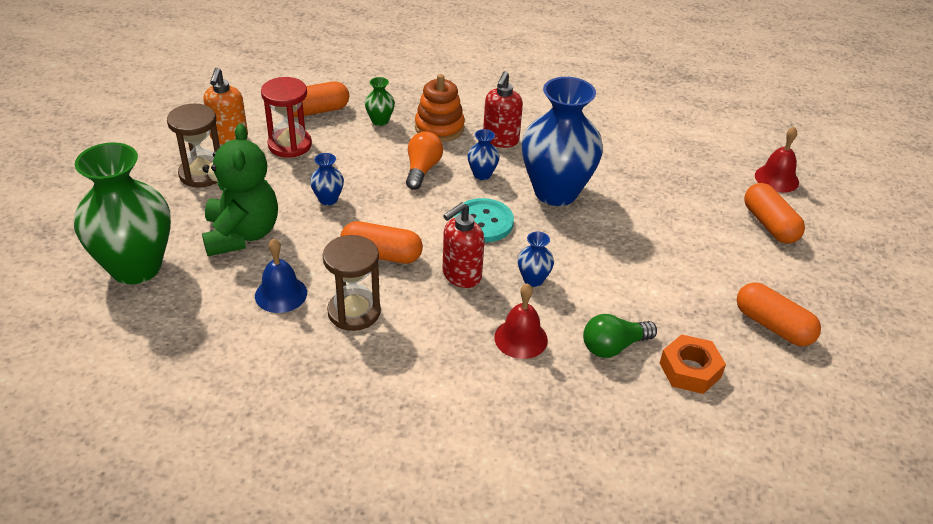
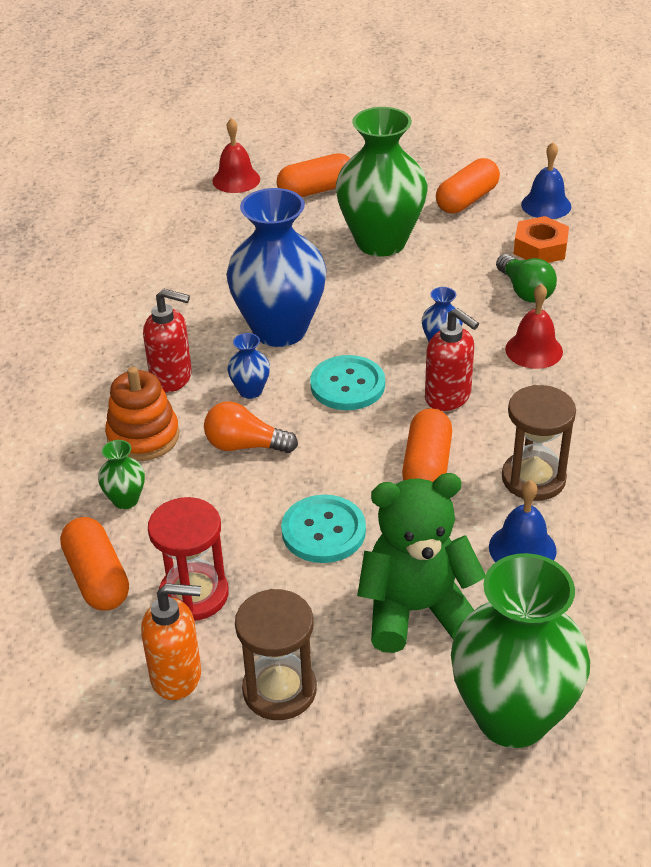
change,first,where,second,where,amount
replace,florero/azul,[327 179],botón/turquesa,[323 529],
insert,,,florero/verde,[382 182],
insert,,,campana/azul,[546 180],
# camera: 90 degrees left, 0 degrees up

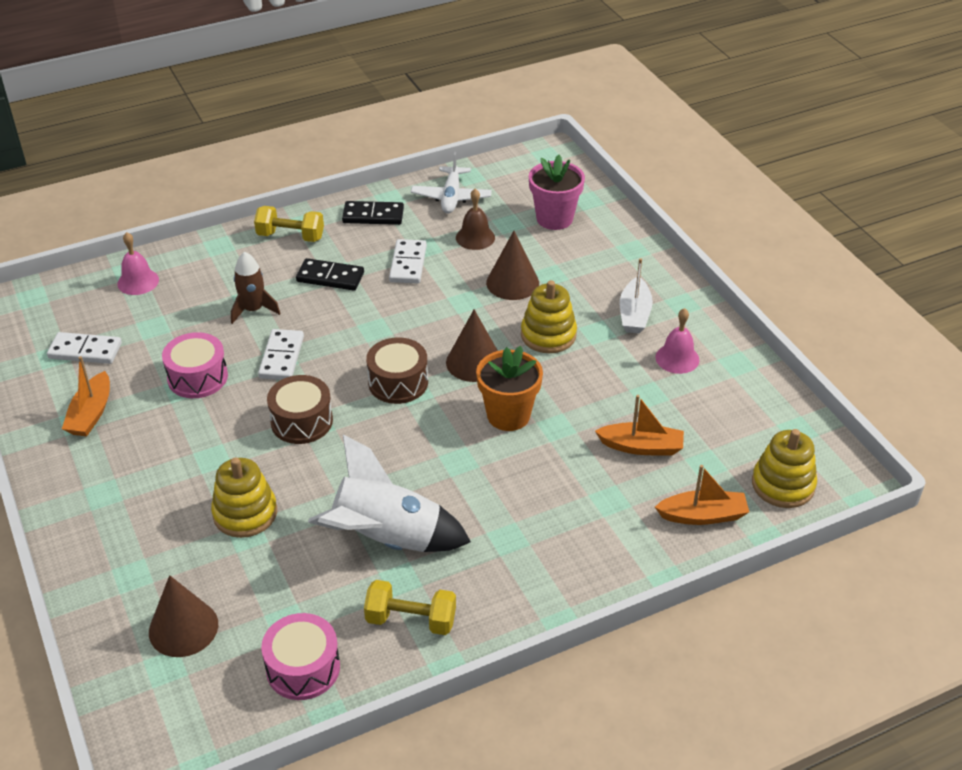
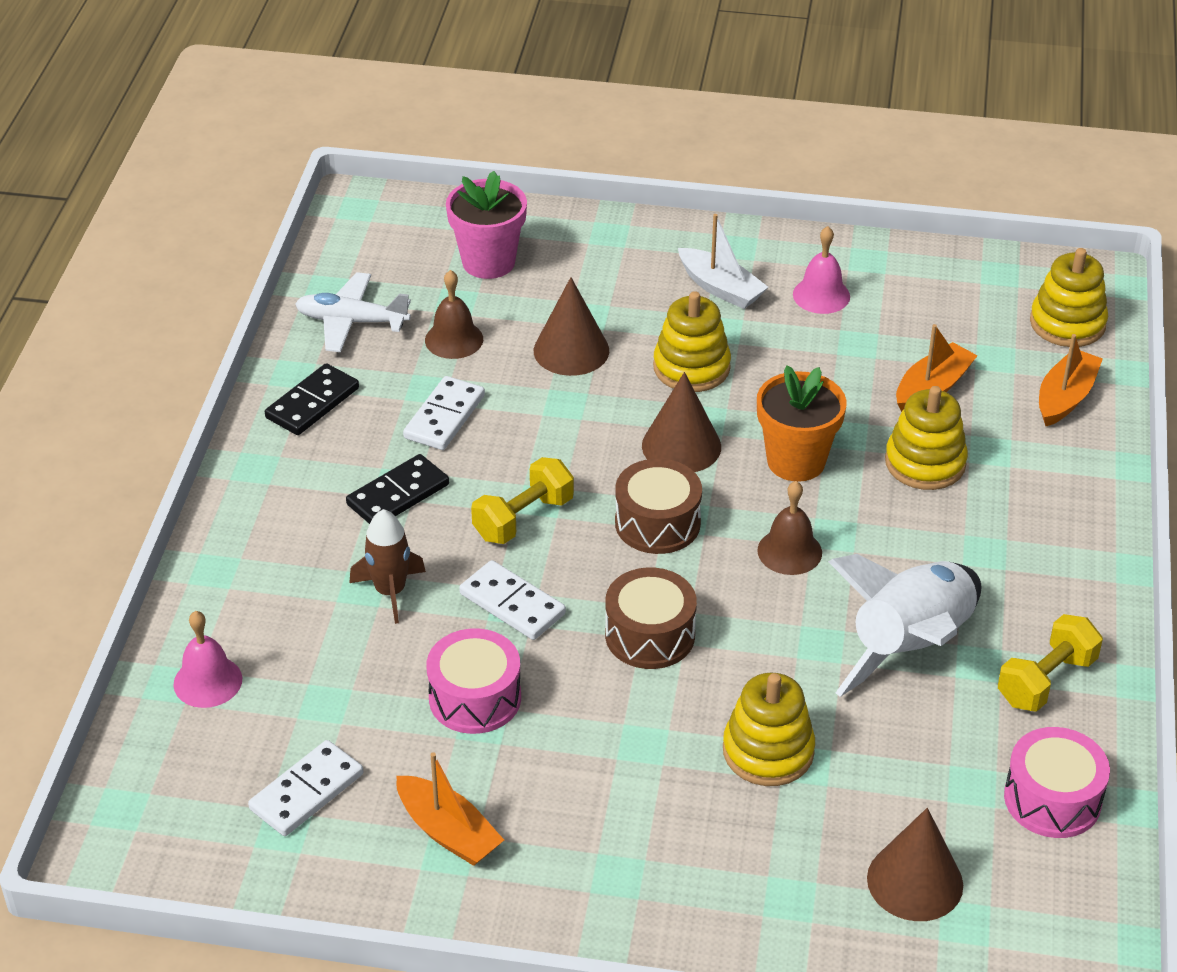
change,first,where,second,where,amount
move,mancuerna/amarillo,[289 224],,[522 500],
rotate,ficha de dominó/blanco,[408 261],,[444 413],75 degrees clockwise
rotate,avión/blanco,[451 182],,[353 312],150 degrees clockwise
insert,,,campana/marrón,[789 528],
insert,,,juguete apilable/amarillo,[926 438],
# camera: 55 degrees left, 0 degrees up

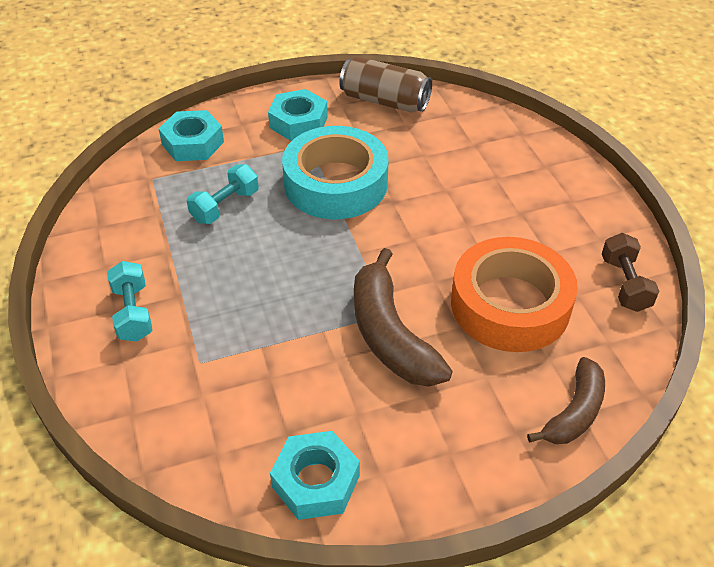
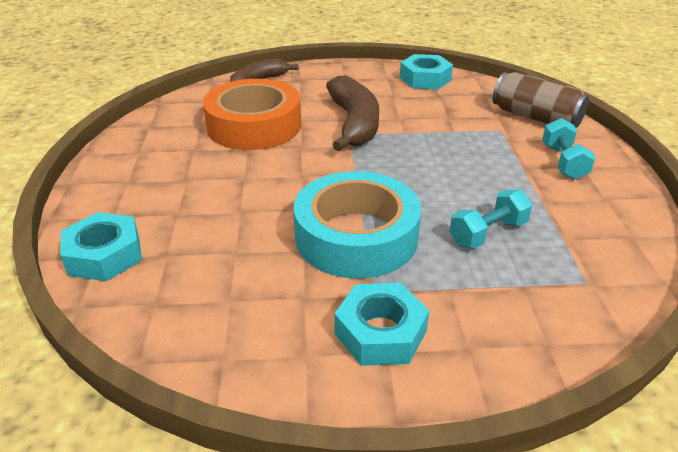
change,first,where,second,where,amount
move,tuerca/turquesa,[191 135],,[101 246],
move,lata/marrón,[385 84],,[541 100],
delete,mancuerna/marrón,[630 272],,,
# camera: 165 degrees left, 10 degrees down

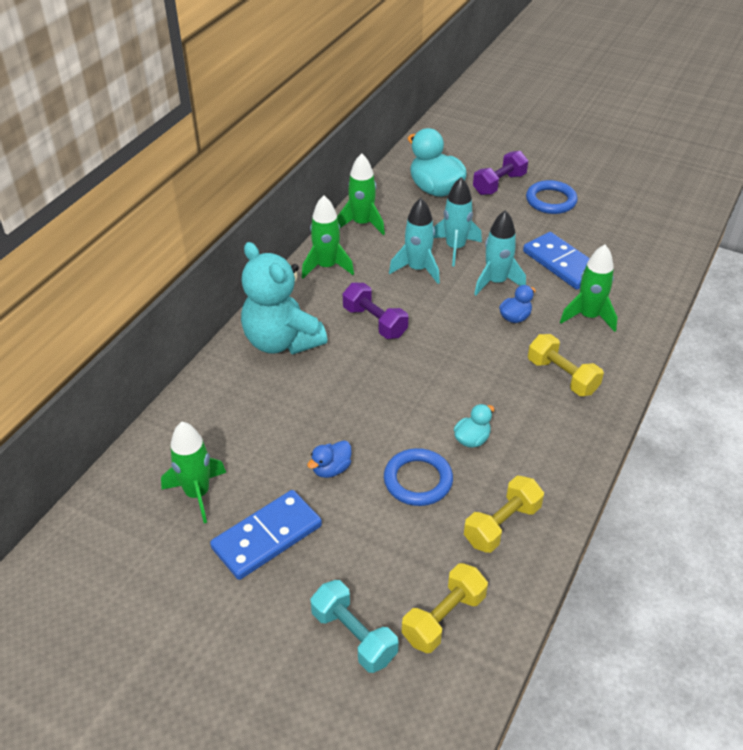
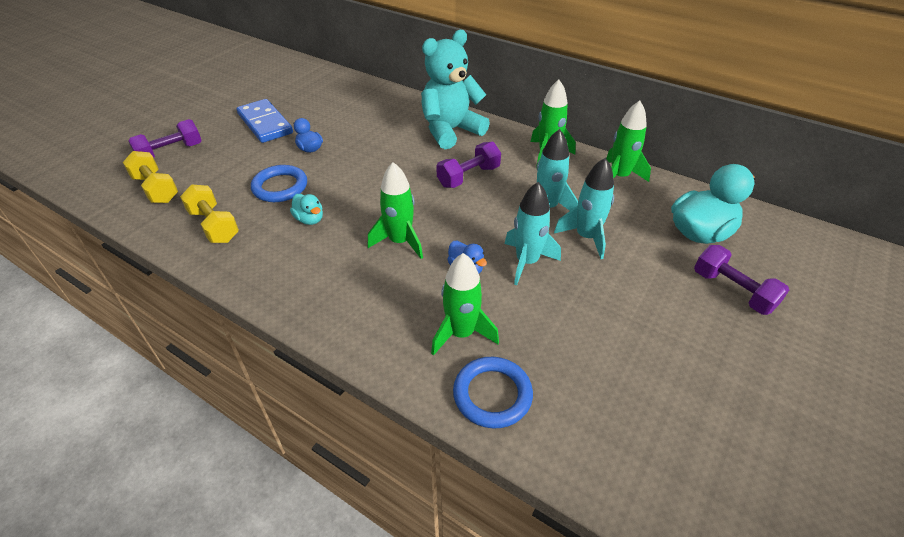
change,first,where,second,where,amount
move,cohete/verde,[193 472],,[395 210],
recolor,mancuerna/turquesa,[354 626],mancuerna/morado,[165 138],
delete,ficha de dominó/azul,[556 261],,,
move,anillo/azul,[552 197],,[493 393],
delete,mancuerna/amarillo,[566 365],,,
# camera: 95 degrees right, 0 degrees up

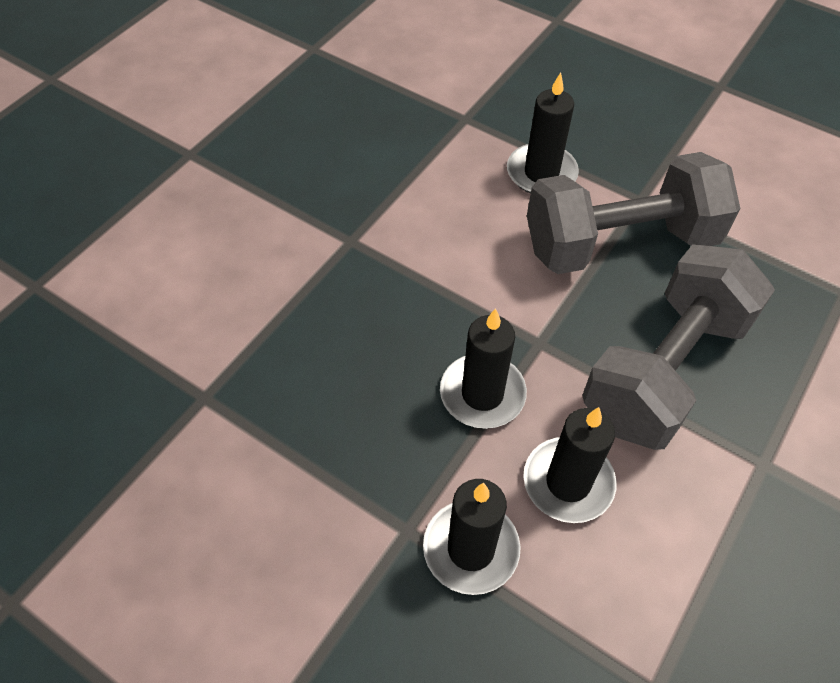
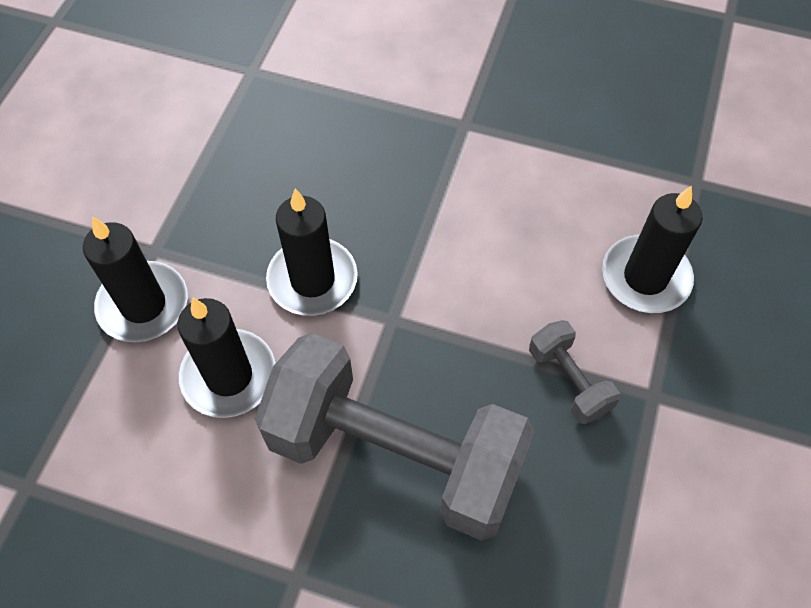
change,first,where,second,where,amount
resize,mancuerna/gris,[633 213],,[574 372],x0.42
# camera: 75 degrees right, 5 degrees up

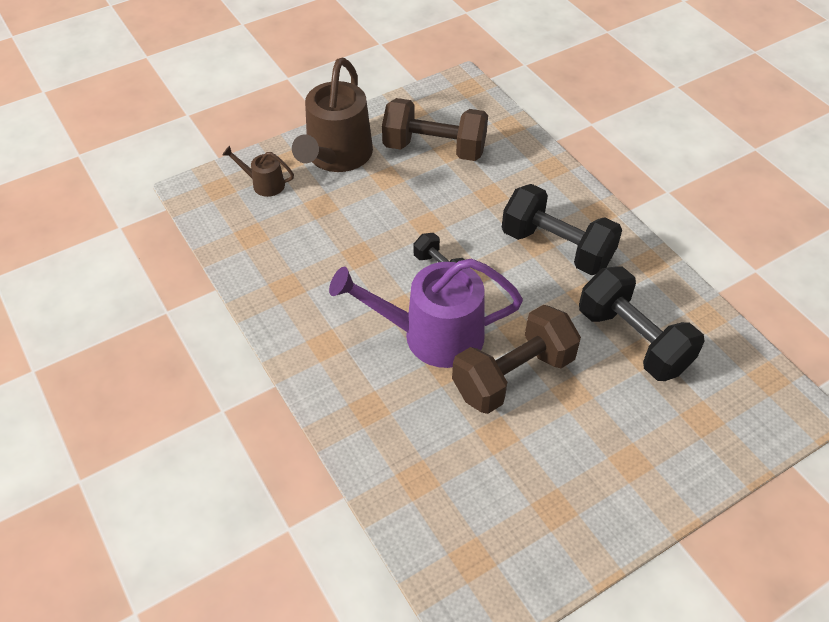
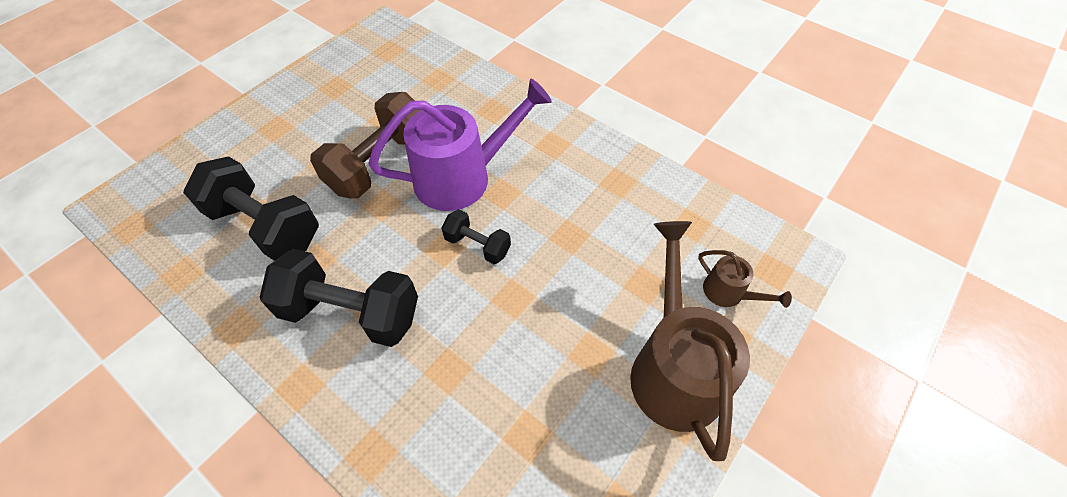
change,first,where,second,where,amount
rotate,regadera/marrón,[258 171],,[745 279],45 degrees clockwise
delete,mancuerna/marrón,[435 129],,,
# camera: 160 degrees right, 5 degrees up

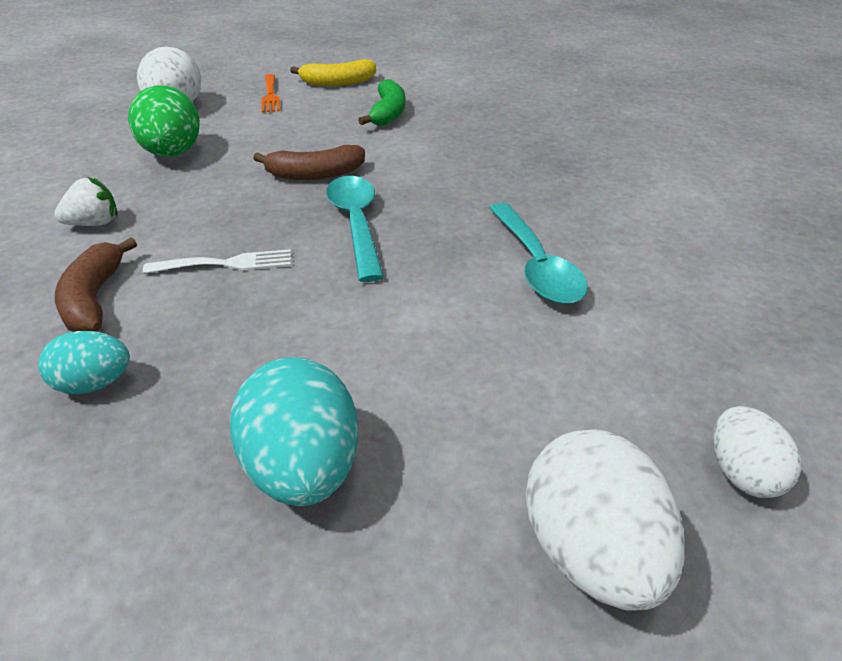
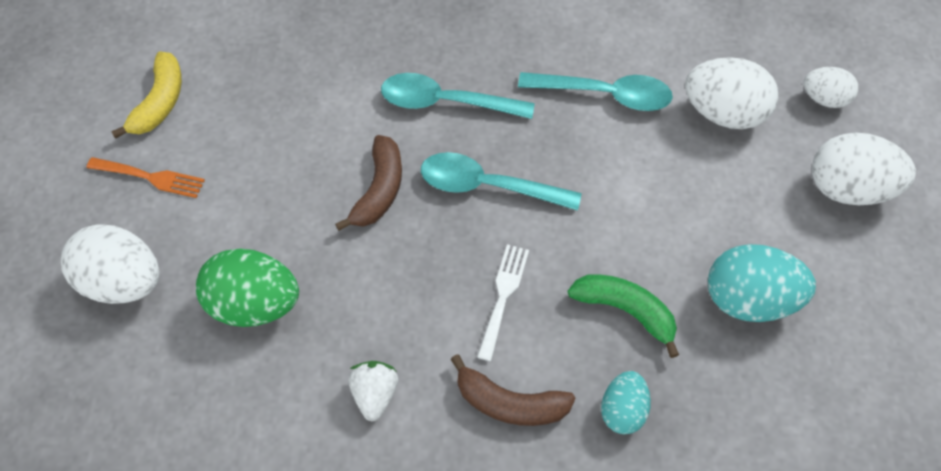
change,first,where,second,where,amount
move,plátano/verde,[381 102],,[623 316],
insert,,,cuchara/turquesa,[458 96],
insert,,,huevo/blanco,[731 93],
# camera: 65 degrees left, 20 degrees up

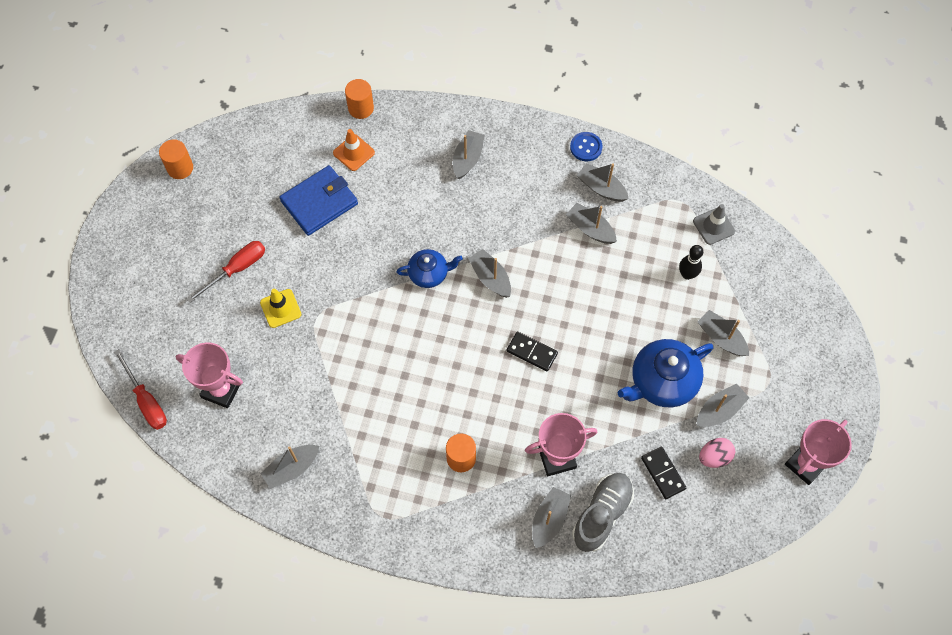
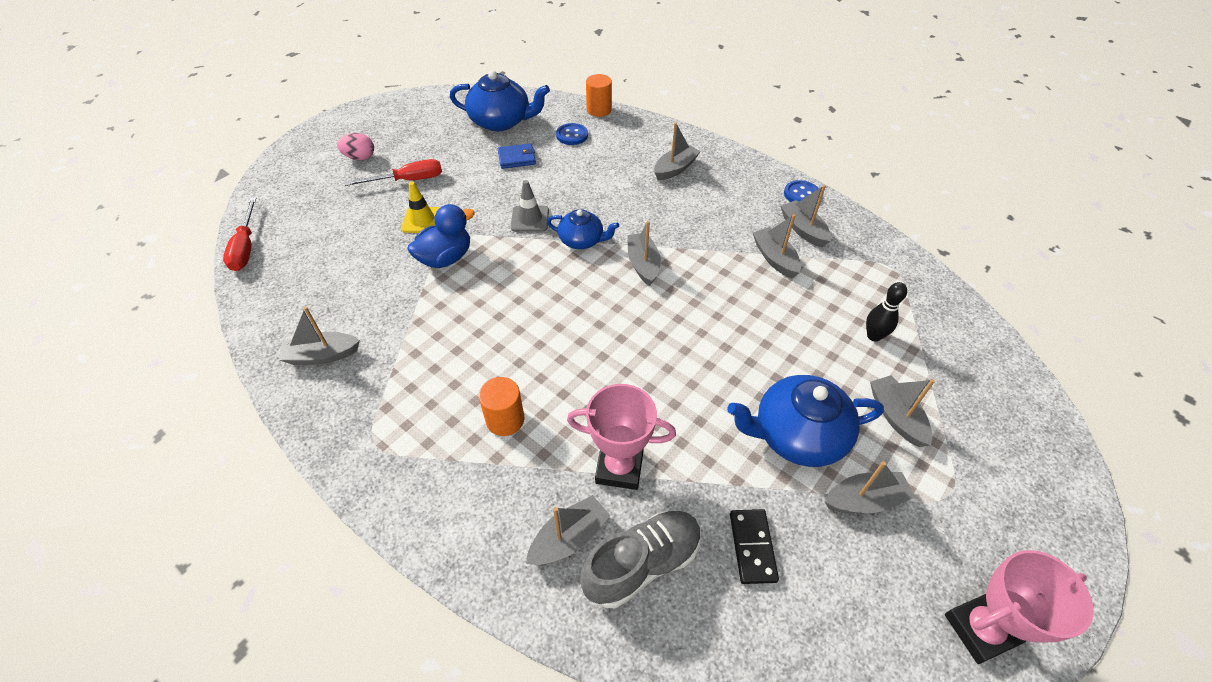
change,first,where,second,where,amount
delete,cilindro/naranja,[176 159],,,
delete,trofeo/rosa,[209 375],,,
resize,cartera/azul,[318 200],,[517 156],x0.56
replace,cono de tráfico/naranja,[354 150],botón/azul,[572 134],
delete,ficha de dominó/negro,[532 352],,,
move,cono de tráfico/gris,[714 224],,[530 206],
move,huevo/rosa,[717 453],,[355 146],
insert,,,pato/azul,[441 236],
insert,,,tetera/azul,[500 100],
# camera: 25 degrees right, 15 degrees down

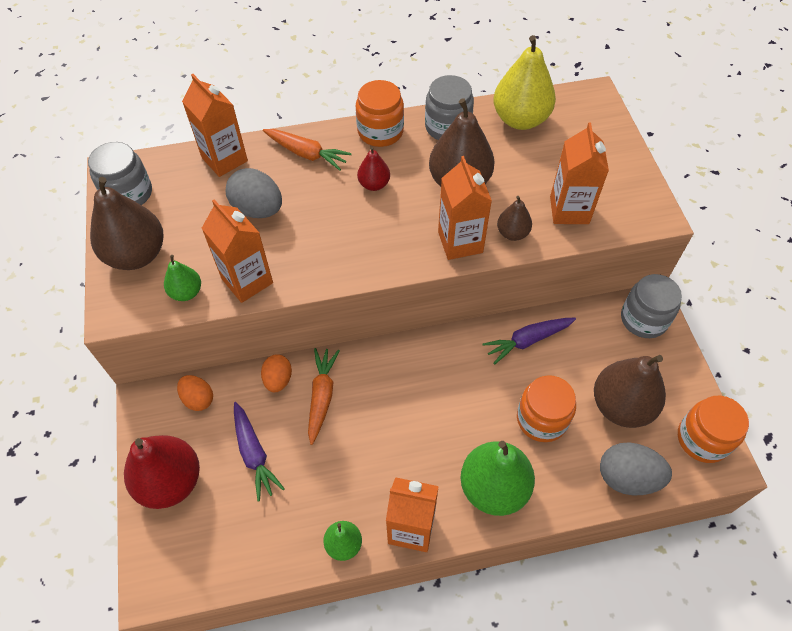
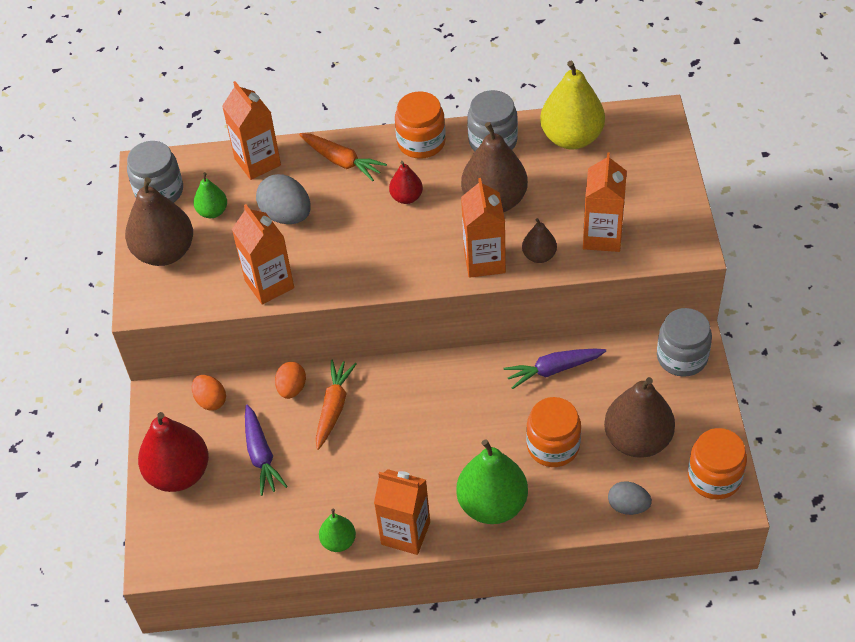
change,first,where,second,where,amount
move,pera/verde,[182 278],,[210 195],
resize,huevo/gris,[636 469],,[630 498],x0.65
# camera: 10 degrees right, 5 degrees down

